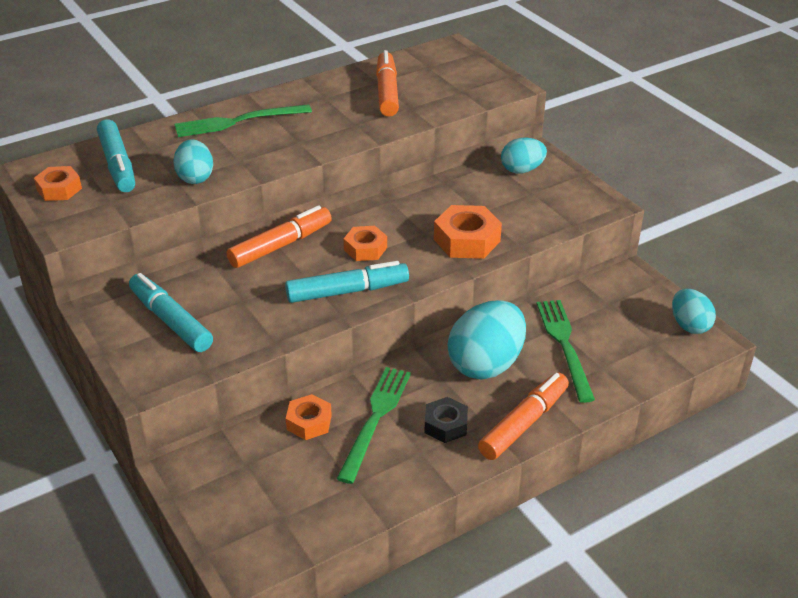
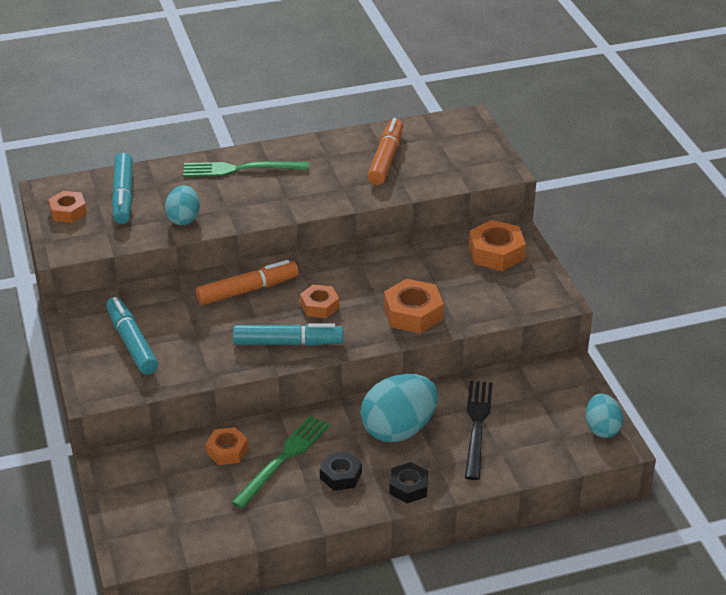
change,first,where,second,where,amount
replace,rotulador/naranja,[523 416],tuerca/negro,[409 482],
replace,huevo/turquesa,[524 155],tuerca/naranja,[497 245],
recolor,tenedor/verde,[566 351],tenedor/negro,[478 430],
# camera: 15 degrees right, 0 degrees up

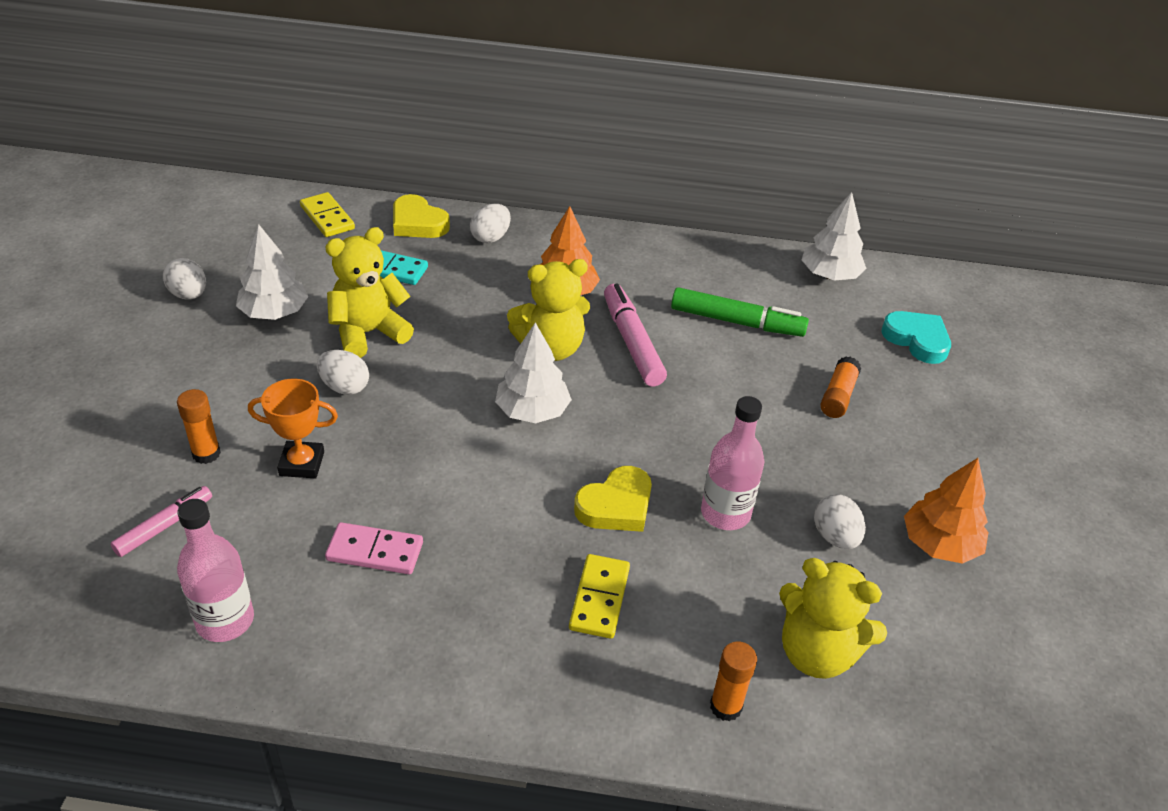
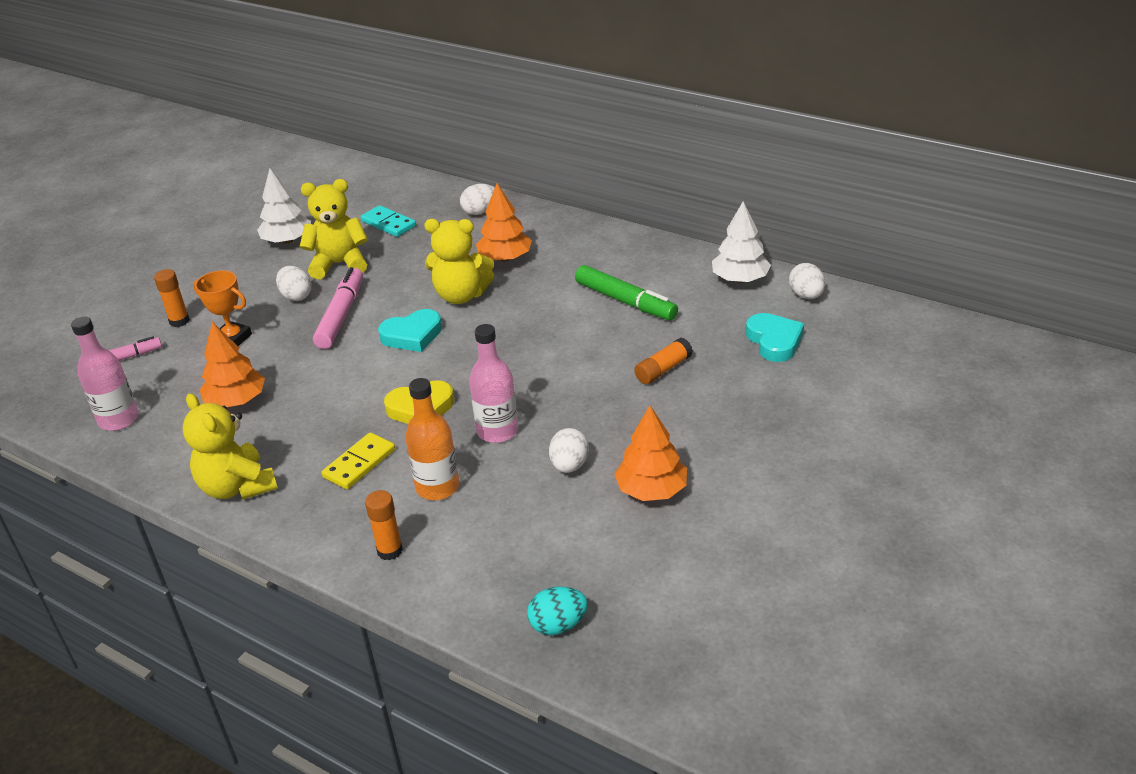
change,first,where,second,where,amount
move,huevo/blanco,[184 279],,[807 281],
delete,ficha de dominó/amarillo,[327 214],,,
replace,ficha de dominó/rosa,[374 548],árbol/naranja,[232 364],
delete,corazón/amarillo,[421 216],,,
replace,árbol/blanco,[533 373],corazón/turquesa,[410 330],
move,rotulador/rosa,[635 335],,[338 308],
move,osito/amarillo,[833 618],,[230 446],
insert,,,botella/naranja,[432 439],
insert,,,huevo/turquesa,[557 611],
# camera: 30 degrees right, 5 degrees down

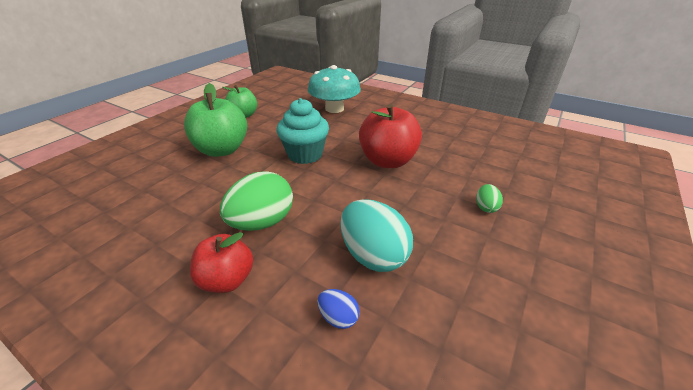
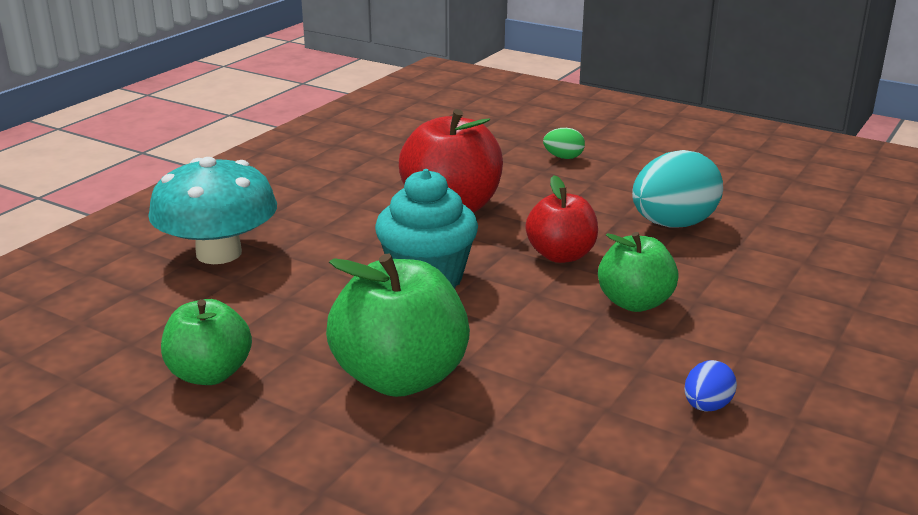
change,first,where,second,where,amount
move,manzana/rojo,[221 262],,[562 219],
replace,huevo/verde,[256 201],manzana/verde,[638 272],
move,huevo/azul,[338 309],,[710 386],
# camera: 90 degrees left, 10 degrees down

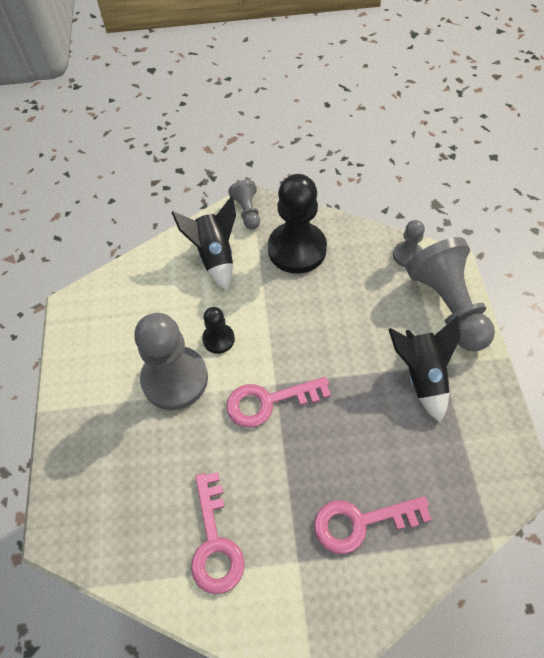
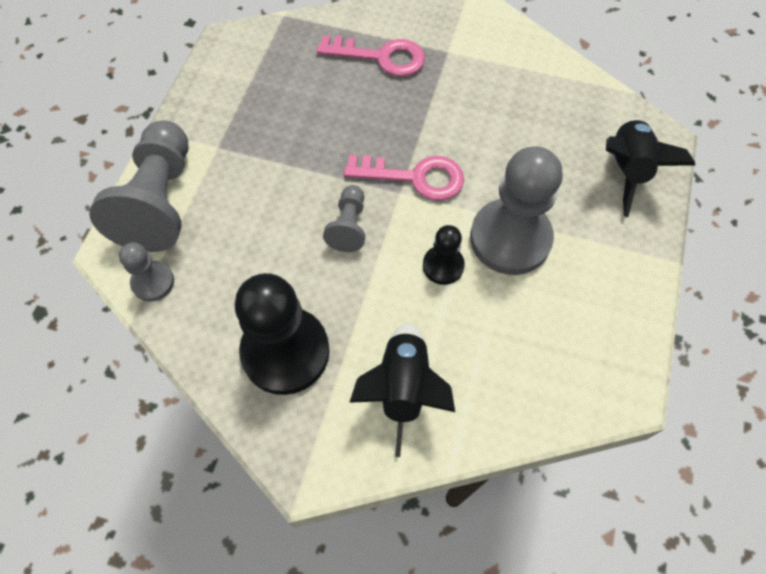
change,first,where,second,where,amount
delete,llave/rosa,[218 533],,,
move,peón/gris,[244 205],,[344 218],
move,cohete/negro,[424 369],,[650 167],
# camera: 160 degrees left, 5 degrees up

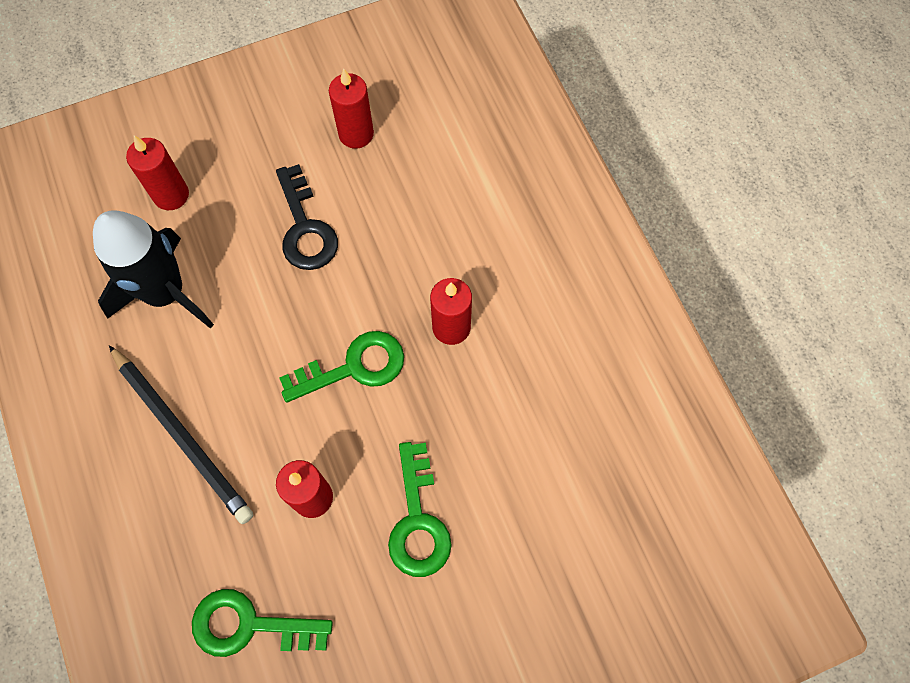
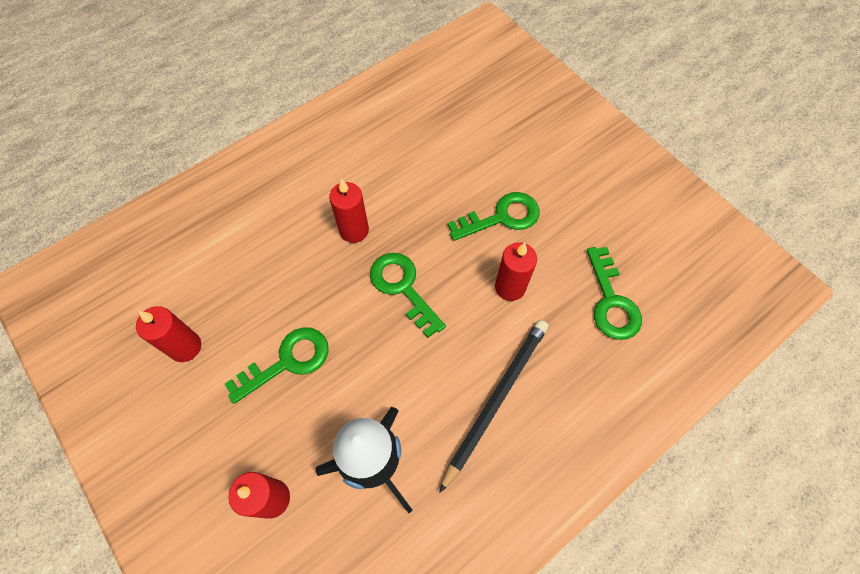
change,first,where,second,where,amount
recolor,llave/negro,[307 217],llave/verde,[276 365],
# camera: 105 degrees left, 5 degrees down

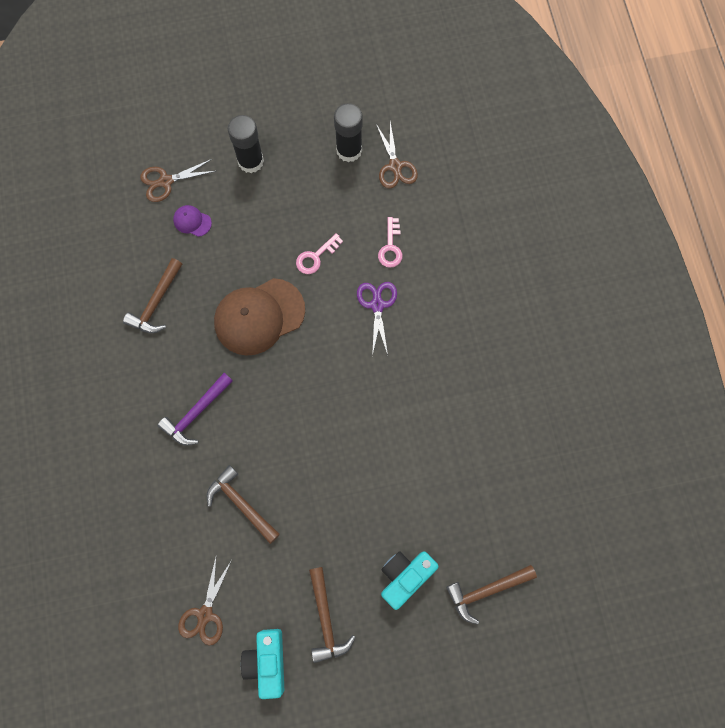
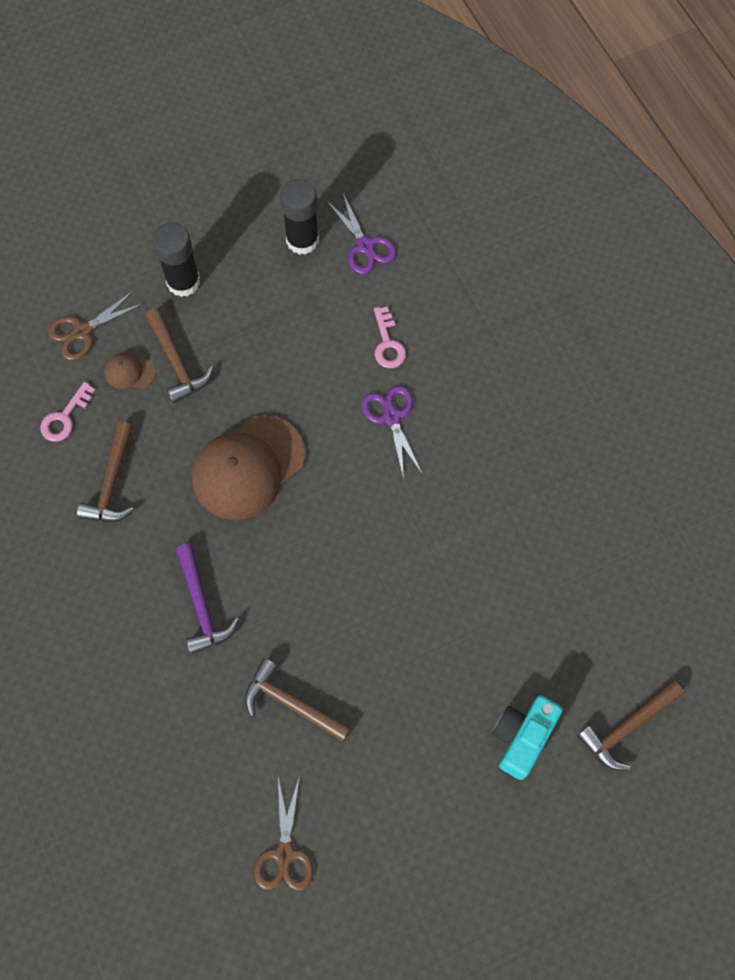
change,first,where,second,where,amount
rotate,martillo/morado,[195 409],,[207 599],45 degrees counterclockwise
recolor,gorra/morado,[192 221],gorra/marrón,[130 371],
delete,cámara/turquesa,[262 664],,,
move,llave/rosa,[319 253],,[68 412],
move,martillo/marrón,[332 615],,[179 356],
recolor,tijeras/marrón,[397 155],tijeras/morado,[361 233],
# camera: 15 degrees left, 5 degrees down

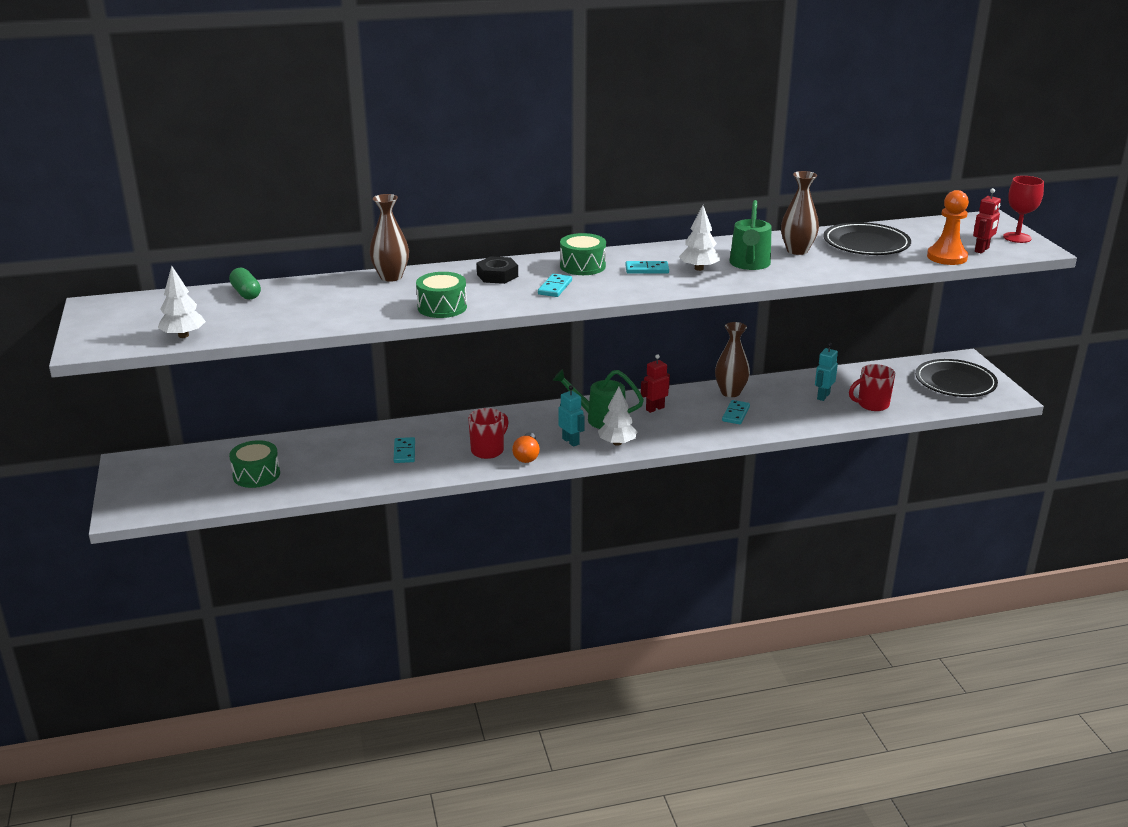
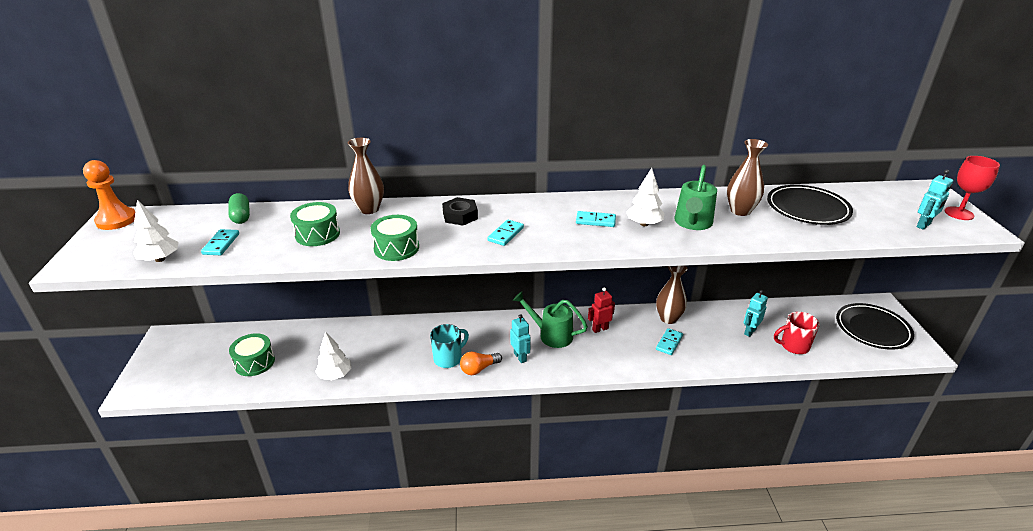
change,first,where,second,where,amount
move,ficha de dominó/turquesa,[404 450],,[220 242],
recolor,taza/rojo,[488 433],taza/turquesa,[449 346],
rotate,bombilla/naranja,[526 447],,[481 363],45 degrees clockwise
move,tambor/verde,[583 254],,[315 224],
move,árbol/blanco,[617 416],,[333 355],
move,peón/naranja,[948 227],,[109 195],
recolor,robot/rojo,[987 220],robot/turquesa,[934 199],
# camera: 10 degrees right, 5 degrees up

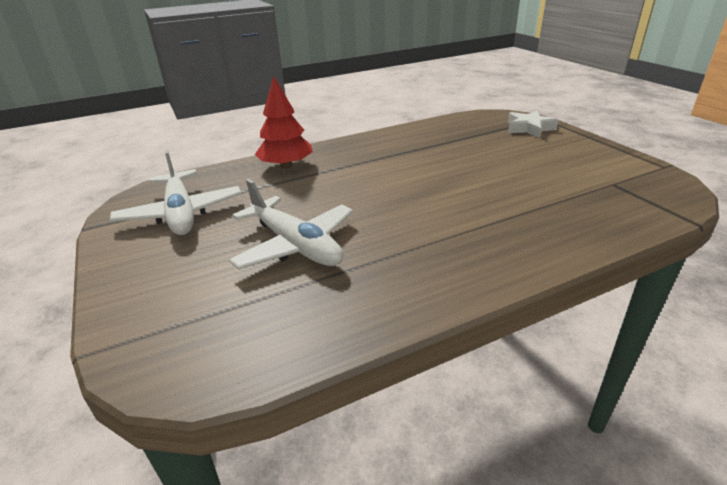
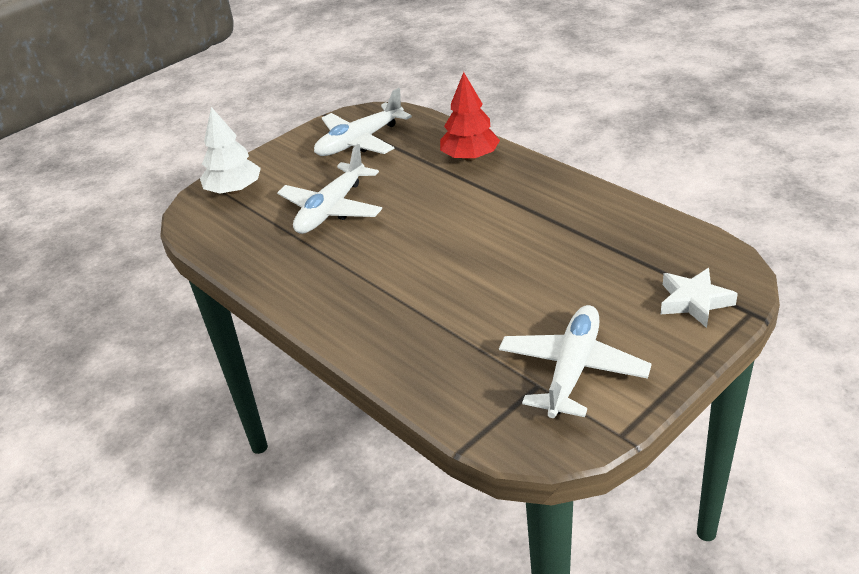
change,first,where,second,where,amount
insert,,,árbol/blanco,[230 150],
insert,,,avión/blanco,[575 361],
# camera: 75 degrees right, 5 degrees up

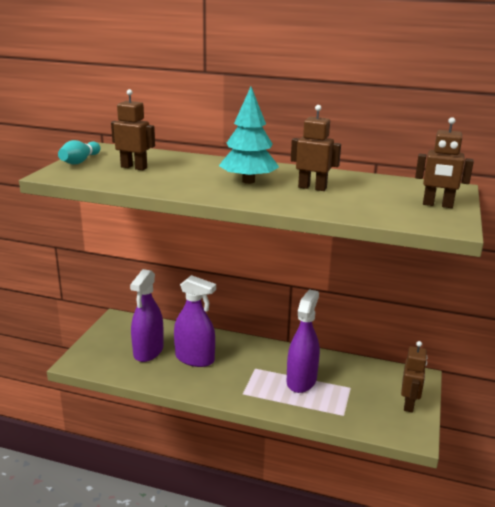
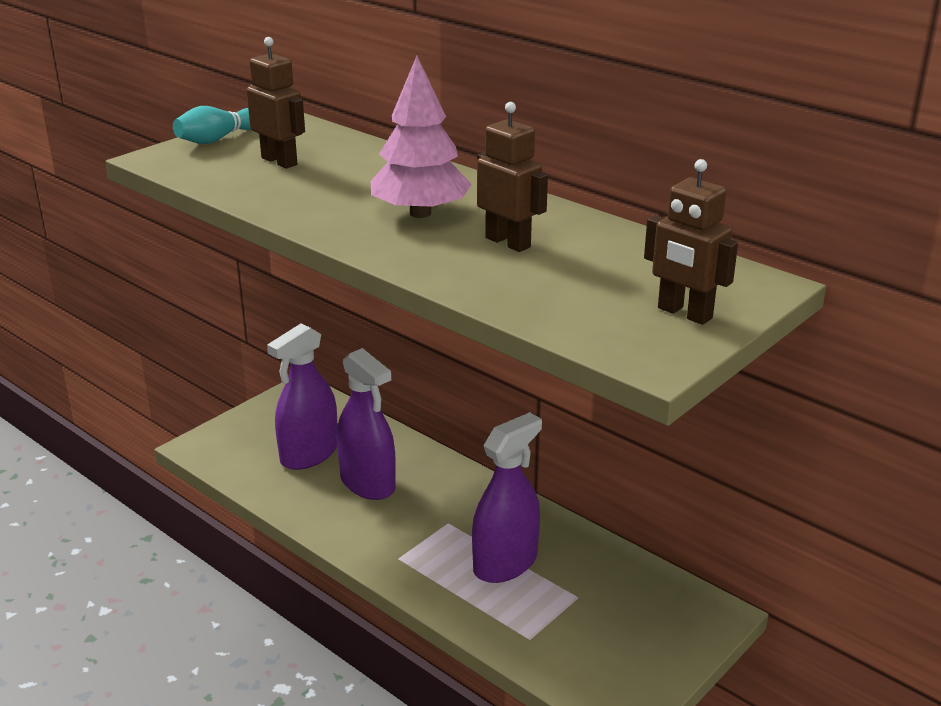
change,first,where,second,where,amount
recolor,árbol/turquesa,[249 135],árbol/rosa,[421 137],
delete,robot/marrón,[414 377],,,
# camera: 25 degrees right, 5 degrees up

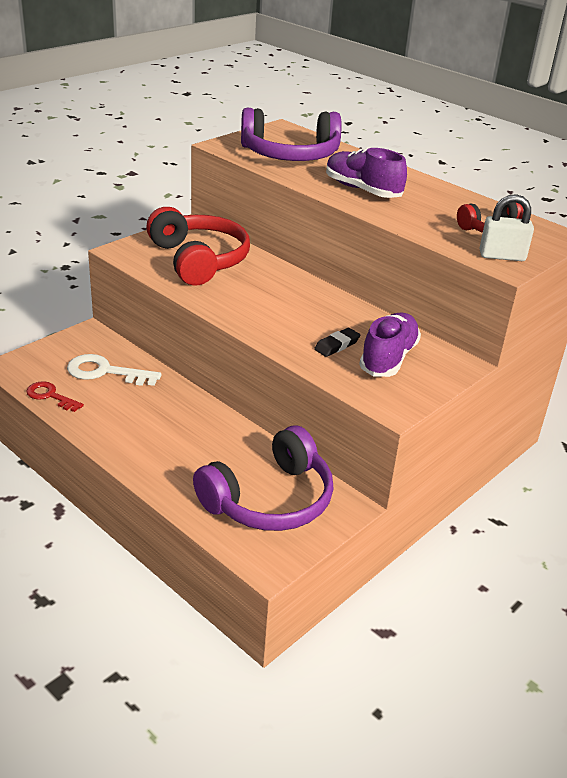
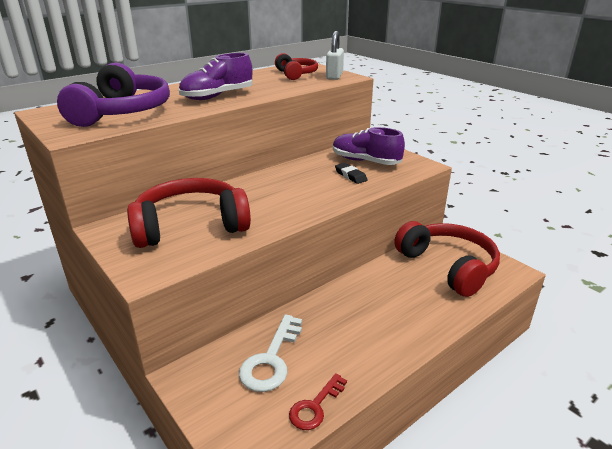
change,first,where,second,where,amount
recolor,auriculares/morado,[263 478],auriculares/rojo,[447 259],
# camera: 80 degrees left, 5 degrees down

